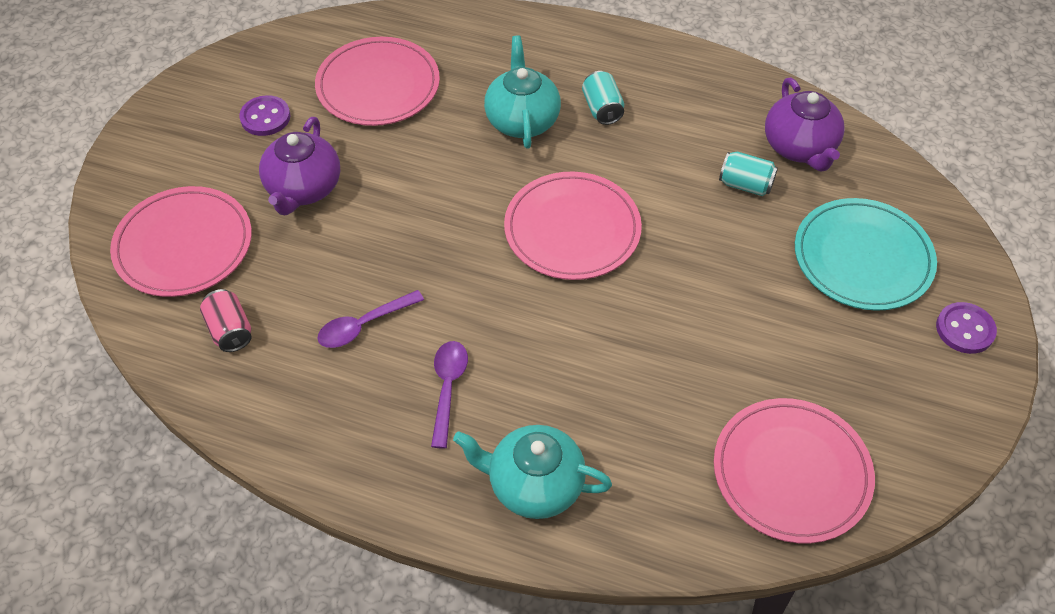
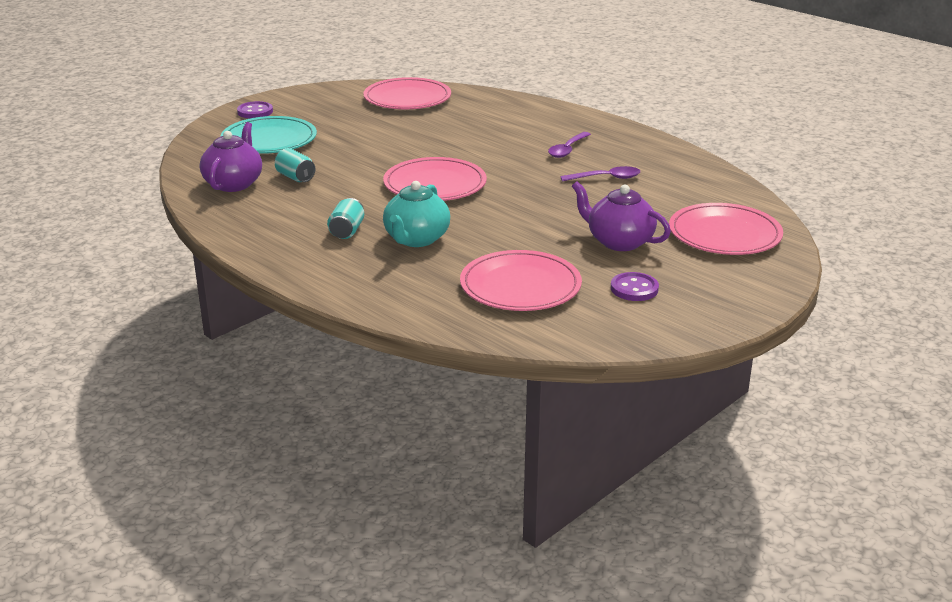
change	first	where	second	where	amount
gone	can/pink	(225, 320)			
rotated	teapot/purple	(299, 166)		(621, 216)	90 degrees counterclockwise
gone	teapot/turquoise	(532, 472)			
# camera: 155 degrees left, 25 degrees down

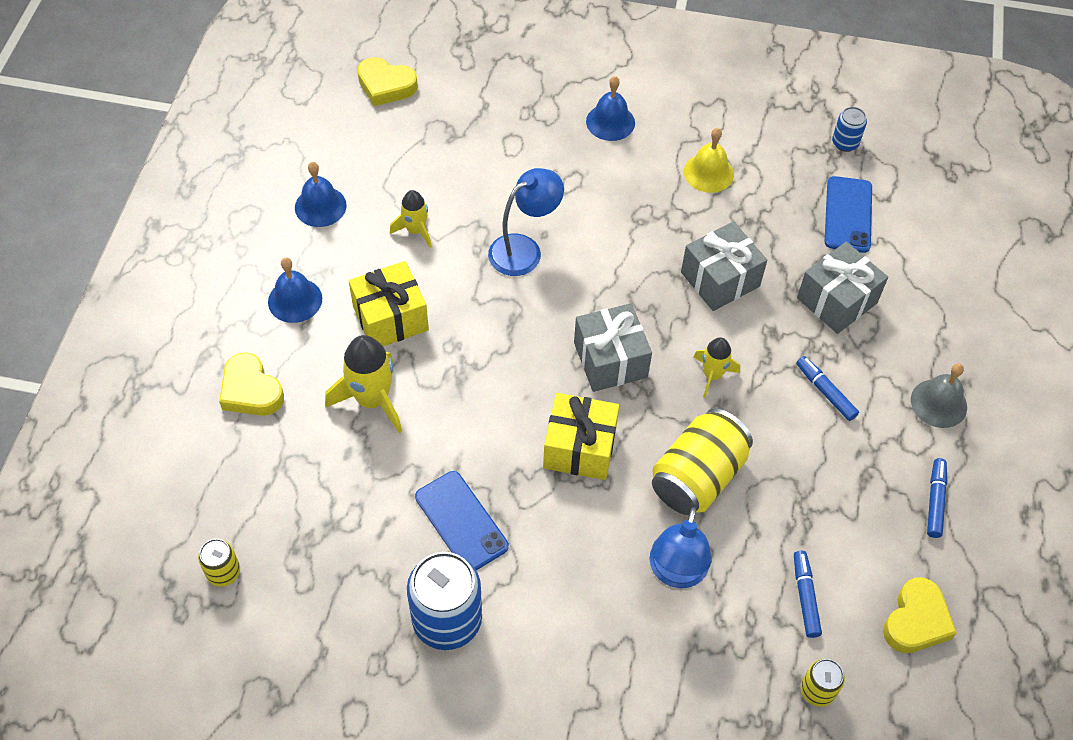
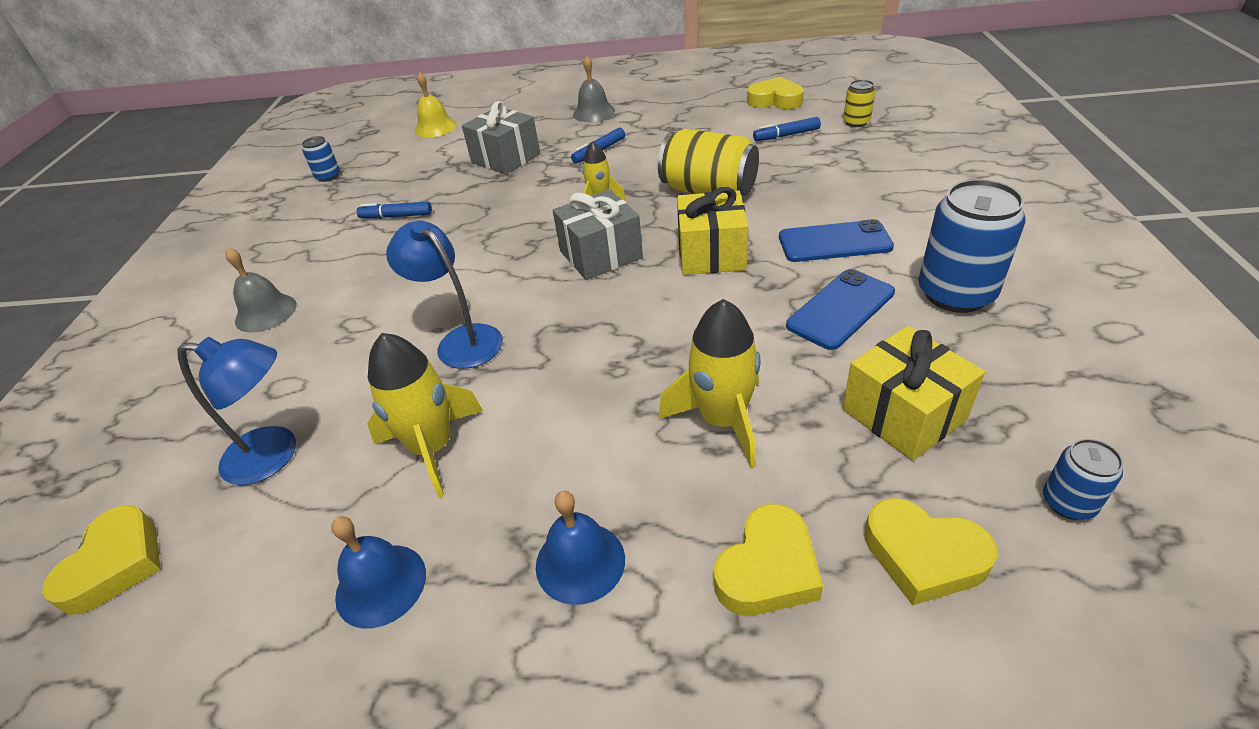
change	first	where	second	where	amount
repainted	can/yellow	(219, 563)	can/blue	(1083, 479)	
shifted	gift/yellow	(389, 303)		(914, 393)	
scaled	rocket/yellow	(411, 219)		(425, 415)	x1.67
repainted	bell/blue	(610, 108)	bell/grey	(261, 290)	
shifted	lamp/blue	(681, 547)		(236, 411)	
gone	gift/grey	(724, 266)			
shifted	bell/yellow	(709, 160)		(436, 105)	
shifted	phone/blue	(848, 214)		(836, 240)	
shifted	marker/blue	(937, 498)		(394, 210)	
new			heart/yellow	(931, 551)	
# camera: 95 degrees left, 15 degrees down

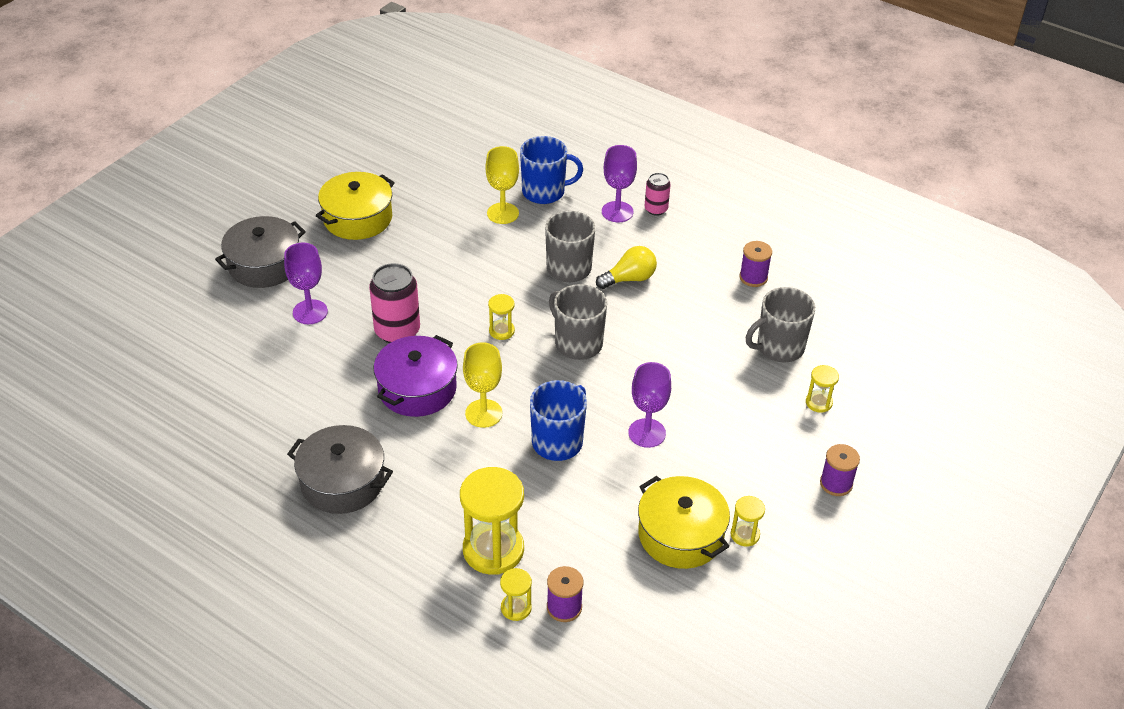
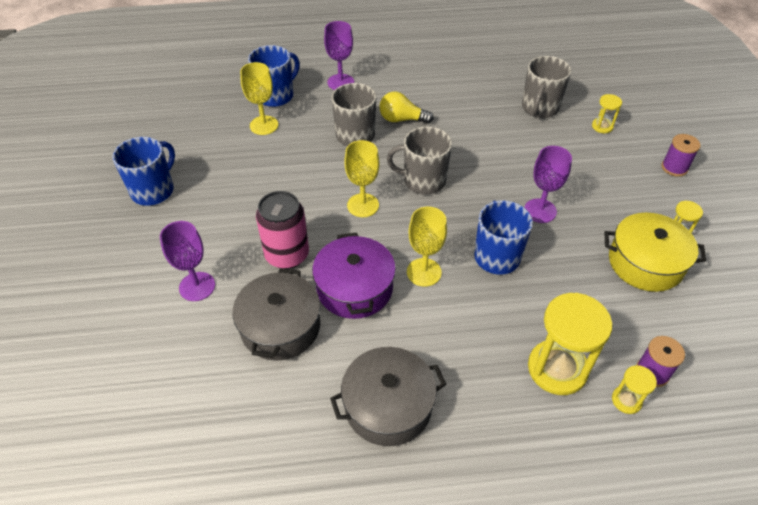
change	first	where	second	where	amount
shifted	pot/grey	(260, 252)		(276, 314)	
swapped	pot/yellow	(355, 206)	mug/blue	(144, 171)	
swapped	hourglass/yellow	(501, 317)	goblet/yellow	(361, 178)	
rotated	light bulb/yellow	(626, 267)		(406, 108)	105 degrees counterclockwise
gone	can/pink	(658, 194)			
gone	spool/purple	(755, 264)			
# camera: 40 degrees left, 5 degrees up

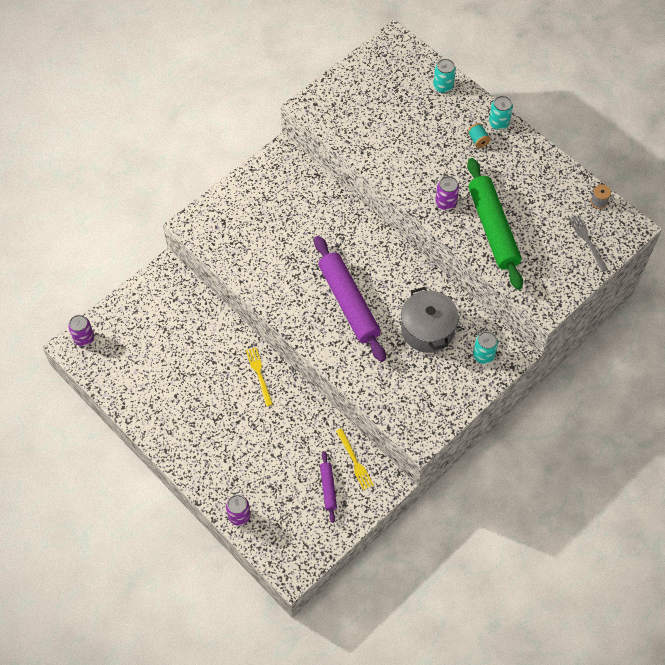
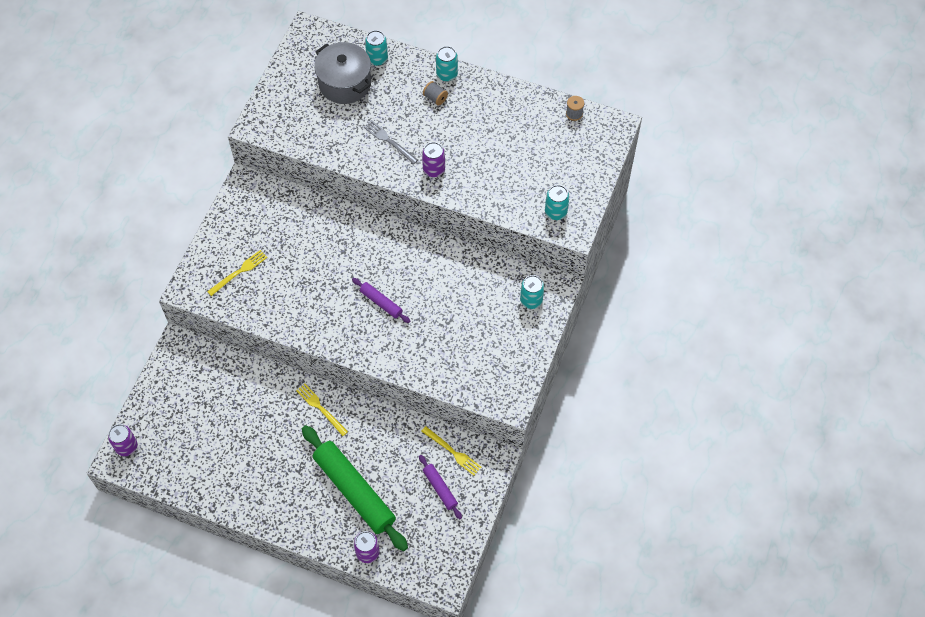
change	first	where	second	where	amount
scaled	rolling pin/purple	(350, 299)		(381, 300)	x0.47
shifted	pot/grey	(430, 320)		(342, 73)	
shifted	rolling pin/green	(495, 224)		(355, 488)	
repainted	spool/turquoise	(479, 135)	spool/grey	(435, 93)	
shifted	fork/grey	(588, 243)		(391, 142)	
new			fork/yellow	(237, 273)	
new			can/turquoise	(557, 202)	
# camera: 25 degrees left, 0 degrees up

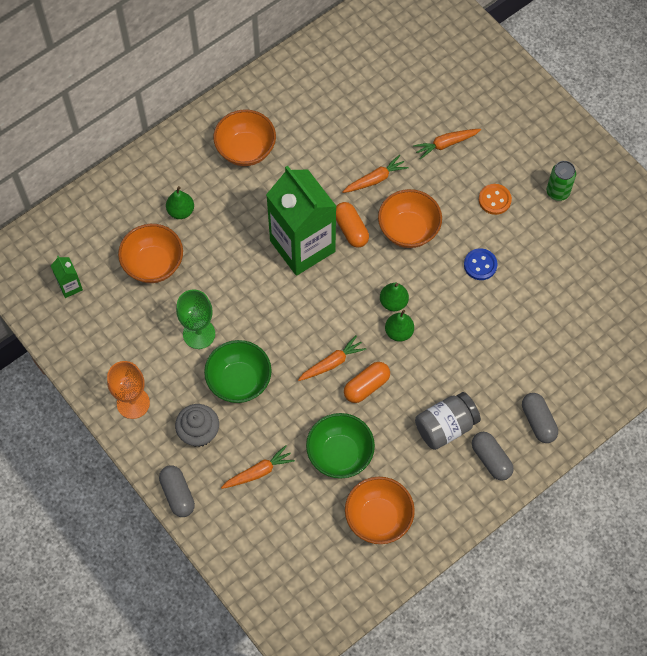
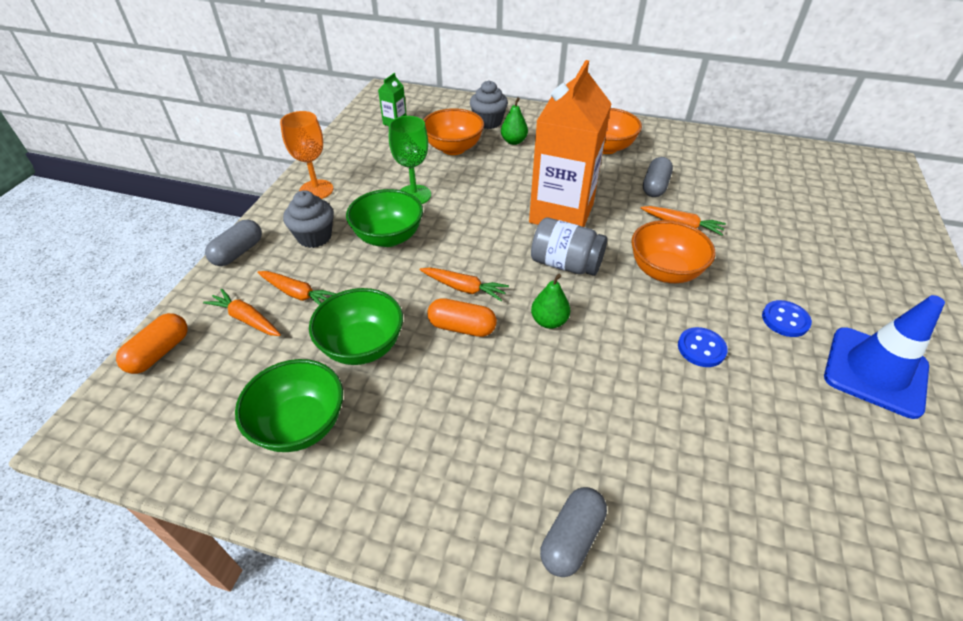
change	first	where	second	where	amount
repainted	carton/green	(301, 220)	carton/orange	(570, 143)	
shifted	capsule/orange	(352, 225)		(151, 343)	
repainted	bowl/orange	(380, 510)	bowl/green	(289, 405)	
gone	pear/green	(394, 297)			
shifted	carrot/orange	(447, 144)		(242, 312)	
shifted	jar/grey	(448, 421)		(569, 247)	
shifted	capsule/grey	(493, 456)		(658, 177)	
repainted	button/orange	(495, 199)	button/blue	(787, 318)	
swapped	can/green	(561, 181)	traffic cone/blue	(884, 357)	
new			cupcake/grey	(489, 104)	
# camera: 55 degrees right, 20 degrees down

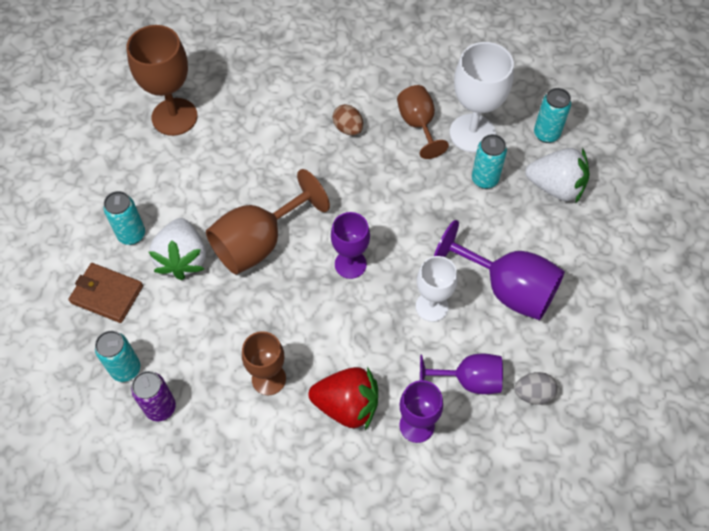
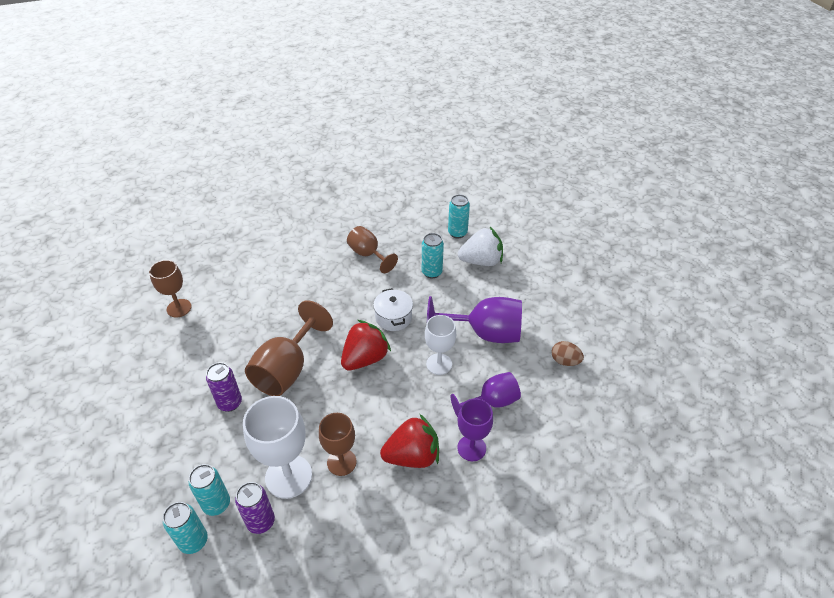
change	first	where	second	where	amount
gone	wallet/brown	(105, 293)			
shifted	can/turquoise	(124, 218)		(185, 528)	
scaled	goblet/brown	(162, 80)		(170, 289)	x0.64
swapped	strawberry/white	(177, 249)	can/purple	(224, 387)	
swapped	goblet/purple	(350, 245)	strawberry/red	(366, 345)	
shifted	egg/brown	(348, 119)		(567, 353)	
shifted	goblet/white	(482, 97)		(277, 447)	
gone	egg/grey	(536, 388)			
new			pot/white	(393, 309)	
# camera: 25 degrees left, 15 degrees down

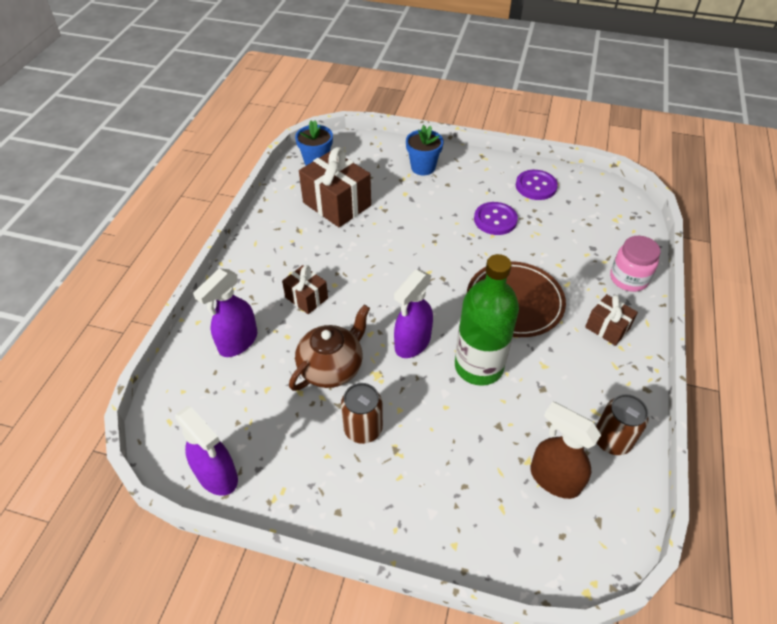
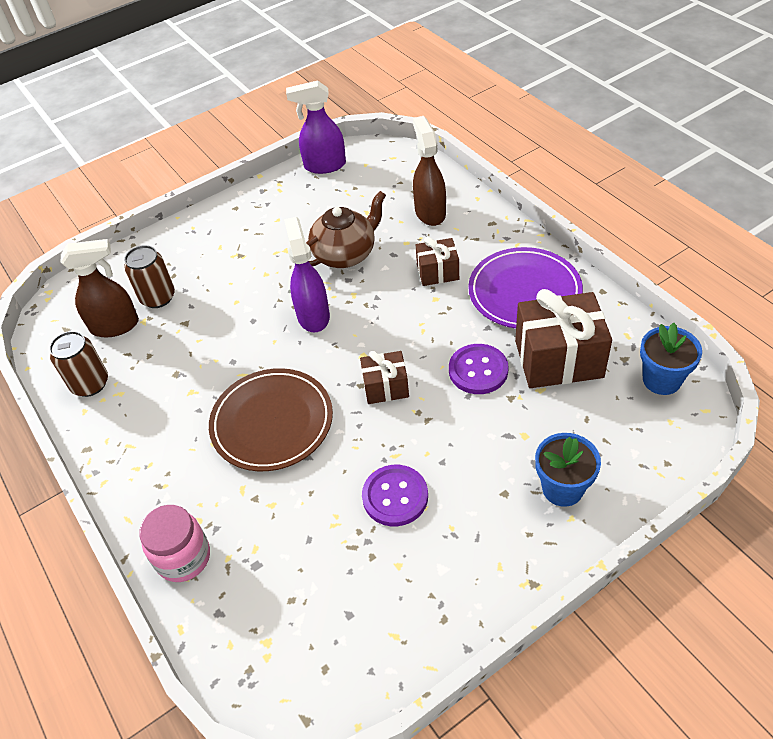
change	first	where	second	where	amount
repainted	spray bottle/purple	(225, 312)	spray bottle/brown	(429, 171)	
rotated	teapot/brown	(329, 348)		(346, 229)	120 degrees counterclockwise
shifted	can/brown	(362, 413)		(149, 276)	
gone	bottle/green	(487, 320)			
shifted	button/purple	(537, 185)		(479, 369)	
shifted	gift/brown	(611, 320)		(384, 377)	
new			plate/purple	(525, 288)	
# camera: 135 degrees right, 0 degrees up

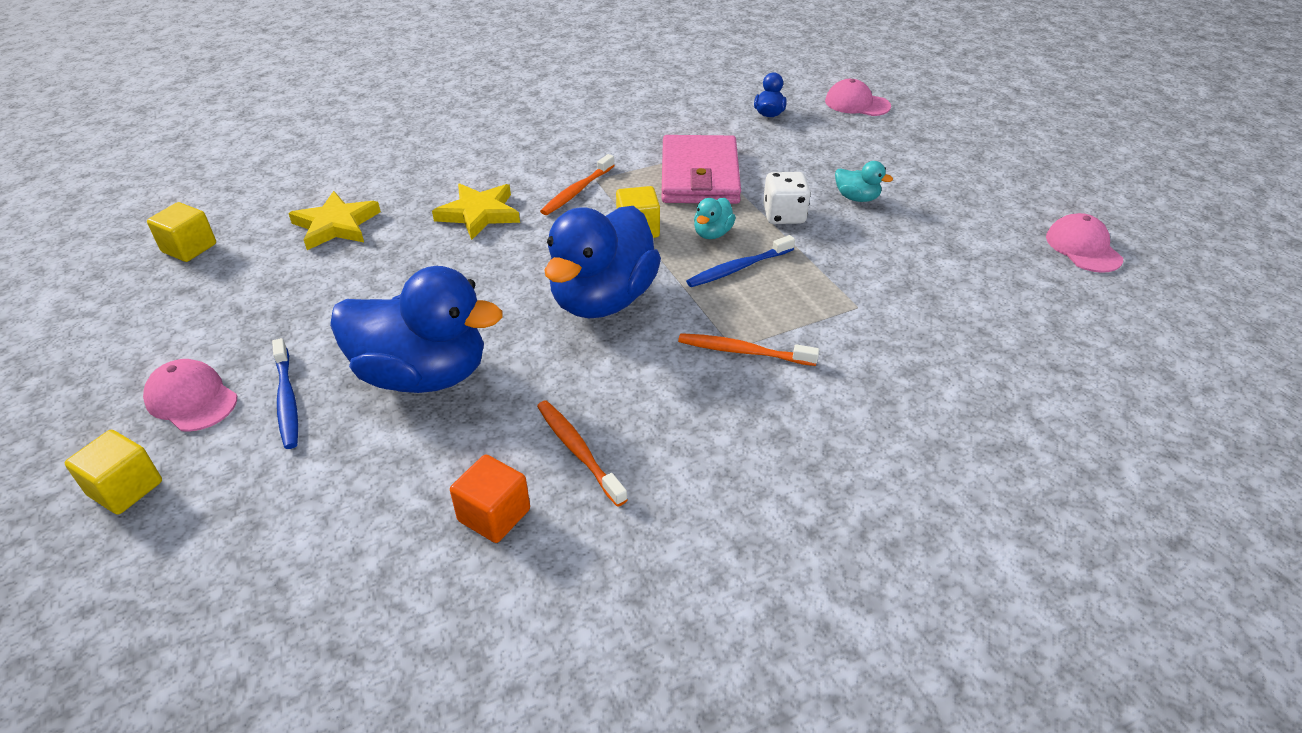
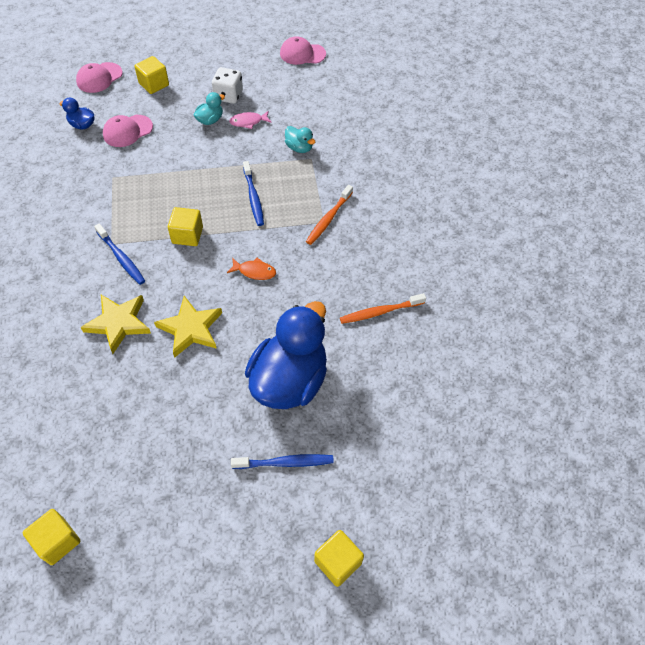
change	first	where	second	where	amount
shifted	cap/pink	(190, 395)		(128, 131)	
shifted	star/yellow	(334, 220)		(188, 327)	
gone	cube/orange	(490, 499)			
repainted	toothbrush/orange	(577, 184)	toothbrush/blue	(119, 254)	
swapped	duck/blue	(602, 262)	fish/orange	(251, 269)	
gone	wallet/pink	(701, 169)			
shifted	duck/turquoise	(715, 218)		(300, 139)	
shifted	dice/white	(787, 198)		(227, 85)	
new			cube/yellow	(151, 75)	
new			fish/pink	(250, 120)	
# camera: 75 degrees left, 15 degrees up

